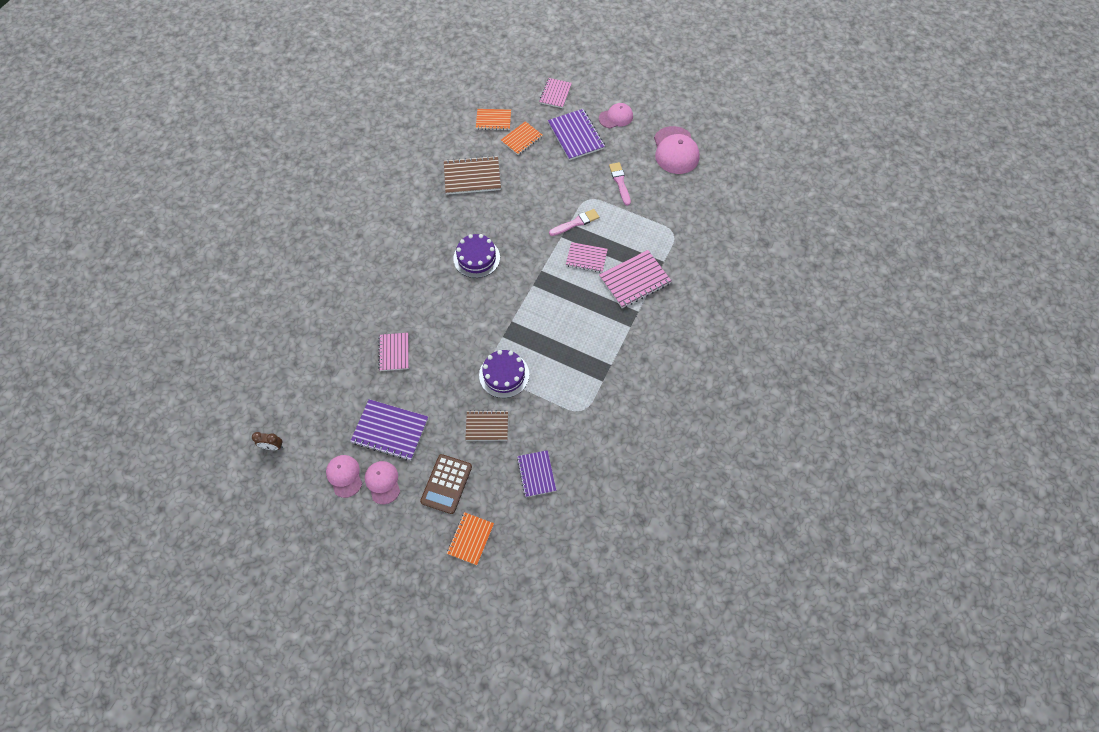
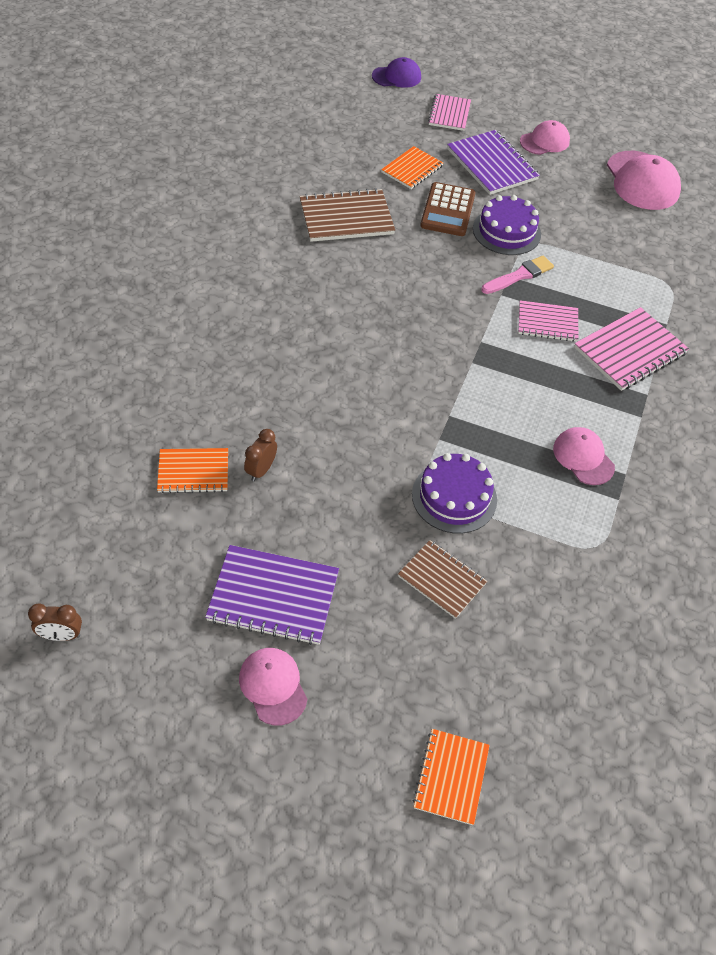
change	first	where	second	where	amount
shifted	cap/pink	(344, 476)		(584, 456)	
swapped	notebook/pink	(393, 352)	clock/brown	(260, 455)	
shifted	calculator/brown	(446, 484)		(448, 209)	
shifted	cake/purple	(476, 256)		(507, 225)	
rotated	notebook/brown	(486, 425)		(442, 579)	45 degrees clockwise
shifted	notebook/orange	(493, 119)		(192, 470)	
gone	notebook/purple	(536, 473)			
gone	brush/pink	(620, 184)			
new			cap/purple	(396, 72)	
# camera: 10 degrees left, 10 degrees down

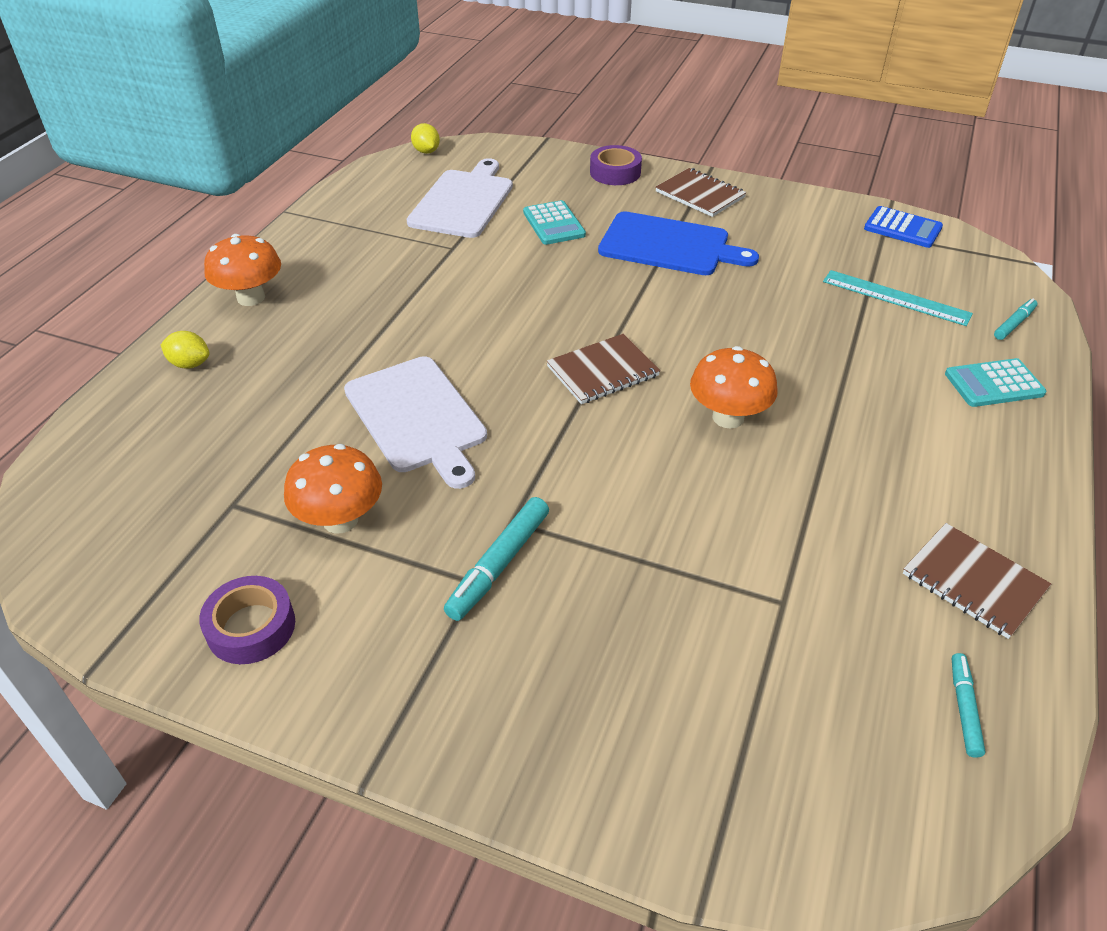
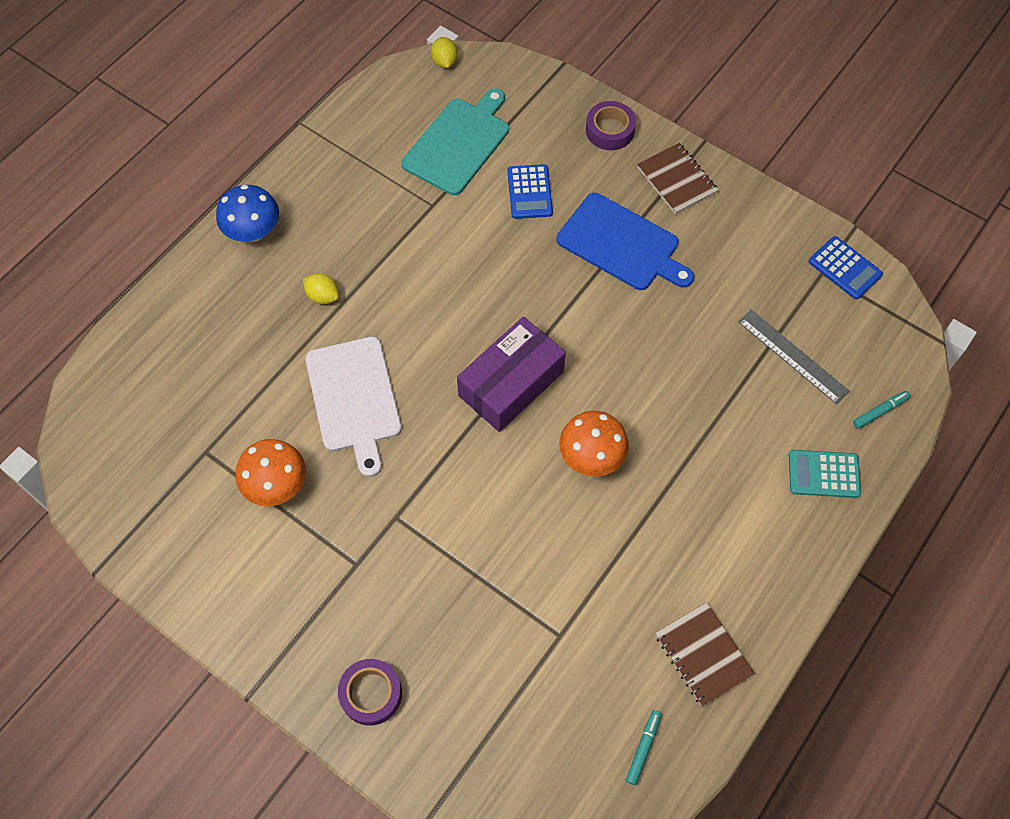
change	first	where	second	where	amount
shifted	lemon/yellow	(185, 350)		(321, 288)	
shifted	tape/purple	(247, 620)		(370, 692)	
repainted	mushroom/orange	(242, 270)	mushroom/blue	(247, 213)	
repainted	cutting board/white	(459, 198)	cutting board/turquoise	(455, 141)	
gone	marker/turquoise	(496, 559)			
repainted	calculator/turquoise	(554, 222)	calculator/blue	(530, 191)	
swapped	notebook/brown	(604, 369)	box/purple	(511, 374)	
repainted	ruler/turquoise	(898, 298)	ruler/grey	(794, 357)	
# camera: 15 degrees right, 20 degrees up

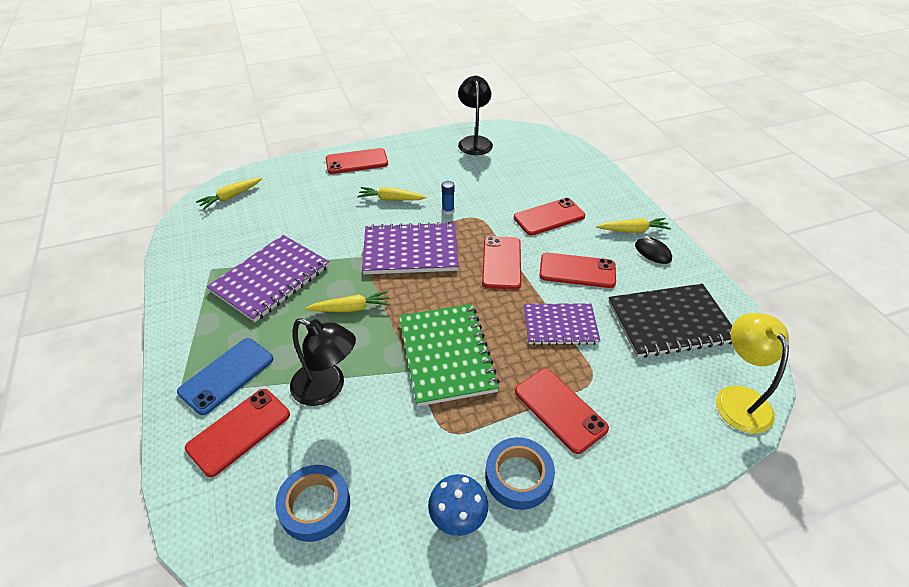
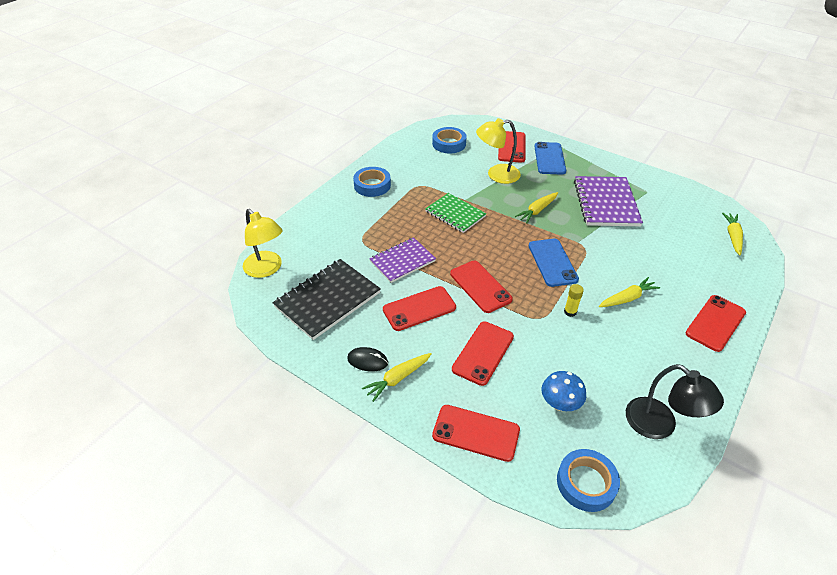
change	first	where	second	where	amount
repainted	lamp/black	(323, 362)	lamp/yellow	(498, 151)	
swapped	notebook/purple	(410, 248)	phone/blue	(554, 263)	
scaled	notebook/green	(449, 355)		(455, 213)	x0.66
shifted	mushroom/blue	(458, 505)		(564, 391)	
repainted	glue stick/blue	(448, 198)	glue stick/yellow	(574, 300)	
shifted	phone/red	(562, 411)		(476, 433)	
new			tape/blue	(588, 480)	
# camera: 145 degrees right, 0 degrees up

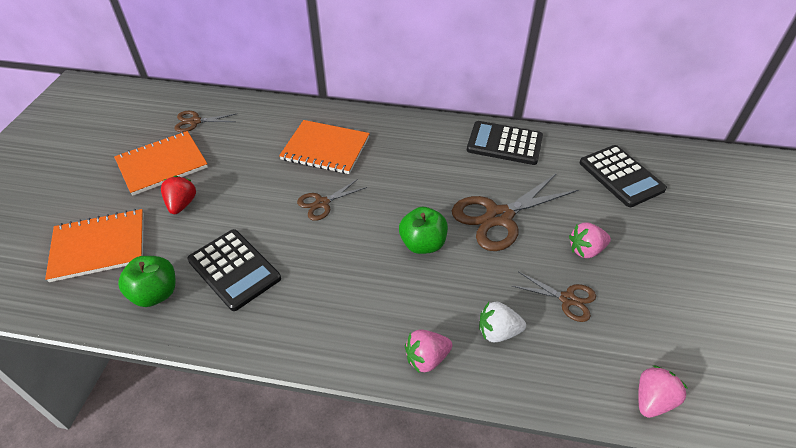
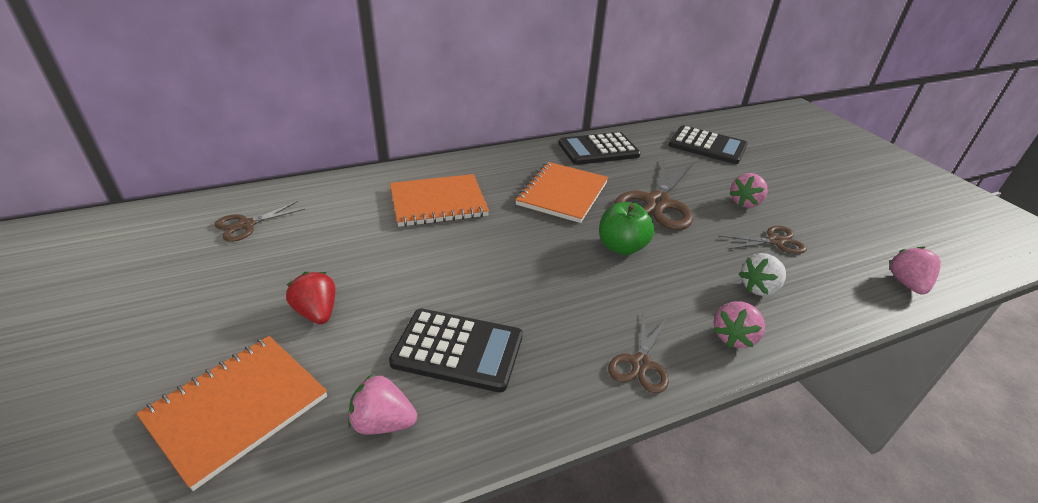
change	first	where	second	where	amount
shifted	notebook/orange	(161, 163)		(561, 192)	
swapped	apple/green	(147, 281)	strawberry/pink	(382, 404)	
shifted	scissors/brown	(332, 200)		(638, 353)	
# camera: 35 degrees left, 10 degrees down

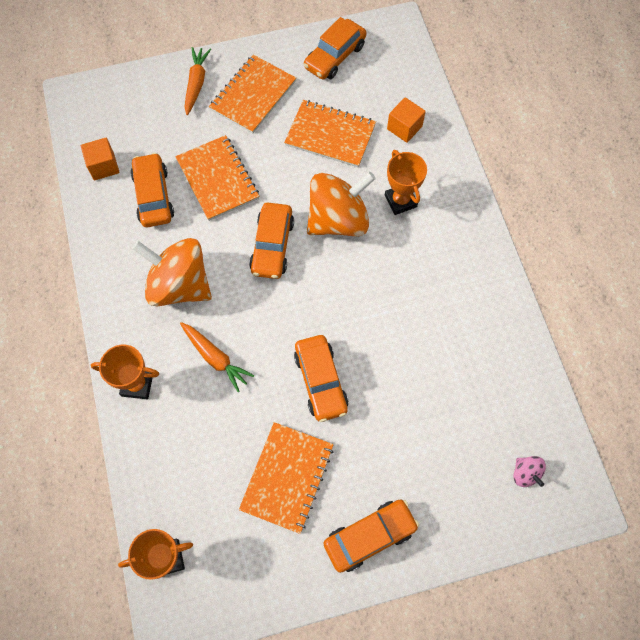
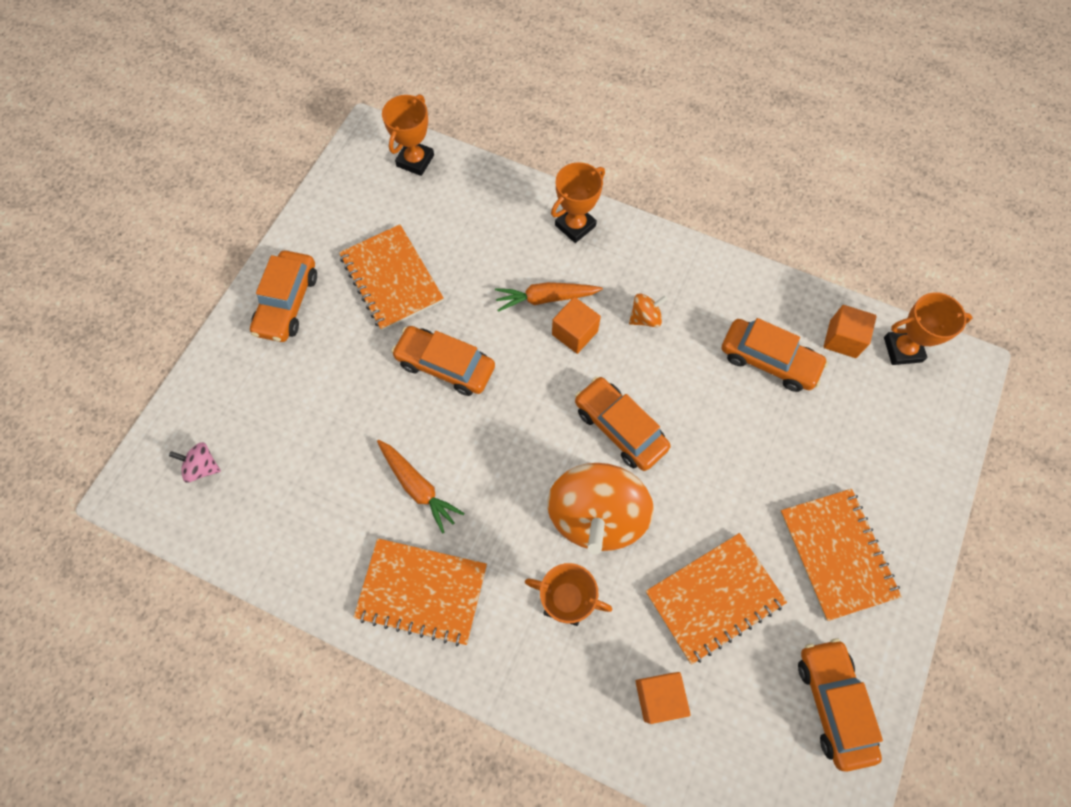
change	first	where	second	where	amount
scaled	spinning top/orange	(172, 272)		(648, 310)	x0.42
shifted	notebook/orange	(217, 178)		(420, 592)	
shifted	carrot/orange	(198, 81)		(421, 487)	
new			cube/orange	(576, 325)	
new			trophy/orange	(928, 328)	
# camera: 130 degrees right, 0 degrees up

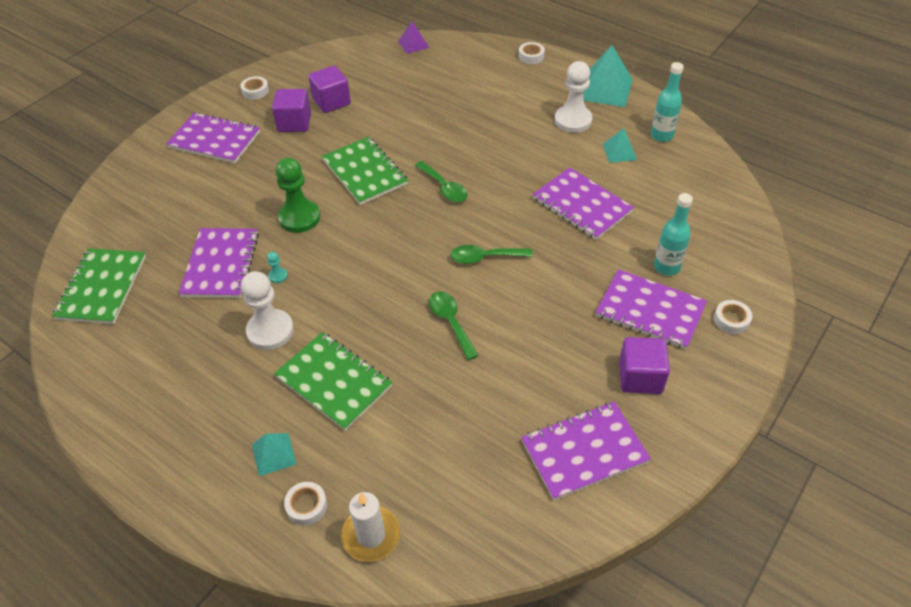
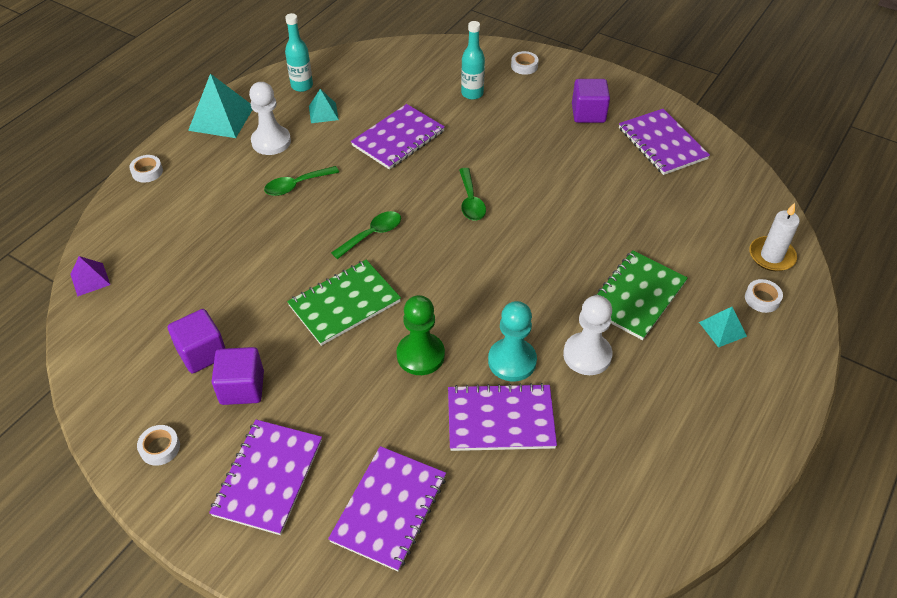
change	first	where	second	where	amount
gone	notebook/green	(99, 286)			
scaled	pawn/turquoise	(277, 267)		(512, 341)	x2.35
shifted	spoon/green	(454, 325)		(301, 181)	
shifted	notebook/purple	(651, 309)		(387, 508)	
# camera: 95 degrees left, 0 degrees up

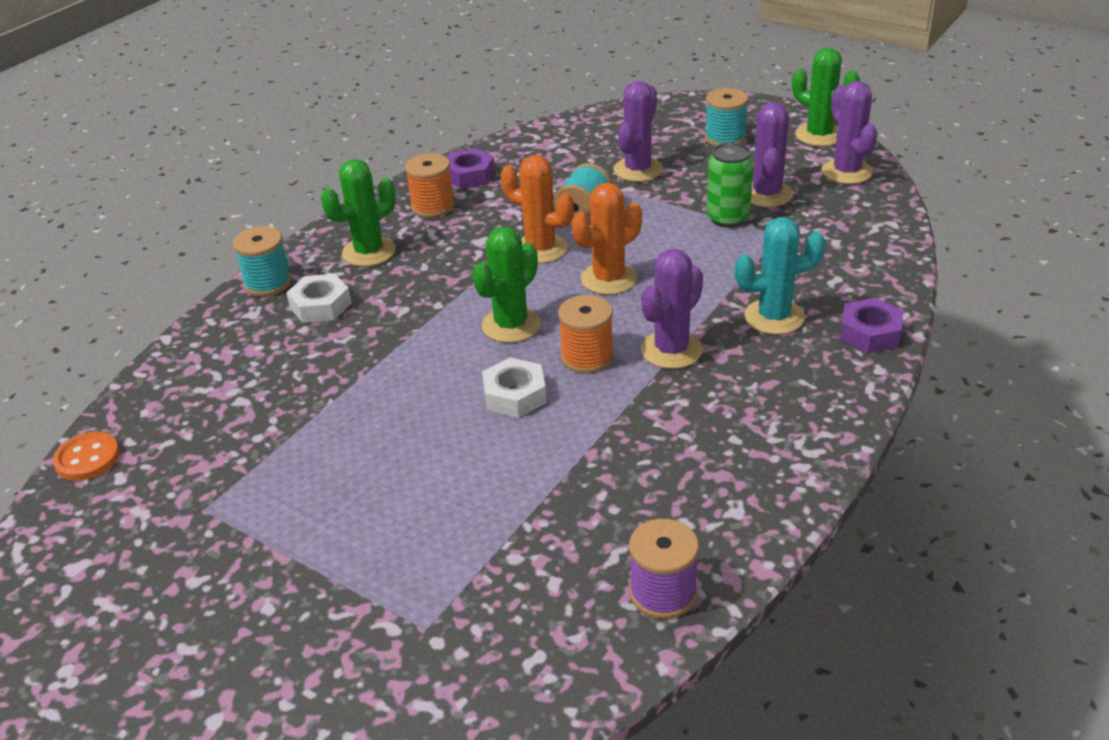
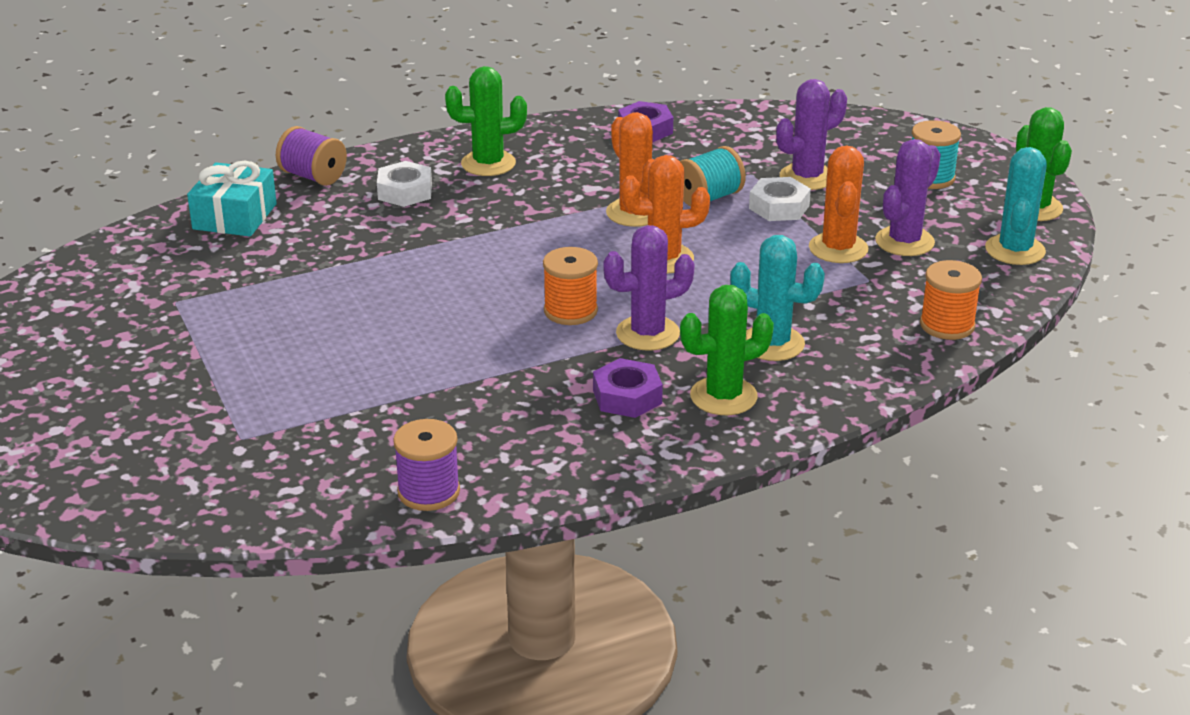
change	first	where	second	where	amount
gone	button/orange	(86, 456)			
gone	spool/turquoise	(262, 261)			
shifted	spool/orange	(430, 185)		(951, 300)	
shifted	cactus/green	(506, 285)		(727, 350)	
shifted	nut/white	(514, 388)		(780, 199)	
swapped	can/green	(730, 184)	cactus/orange	(838, 204)	
repainted	cactus/purple	(850, 132)	cactus/turquoise	(1016, 206)	
shifted	nut/purple	(871, 325)		(628, 388)	
new			gift/turquoise	(232, 198)	
new			spool/purple	(311, 156)	
# camera: 30 degrees right, 5 degrees down

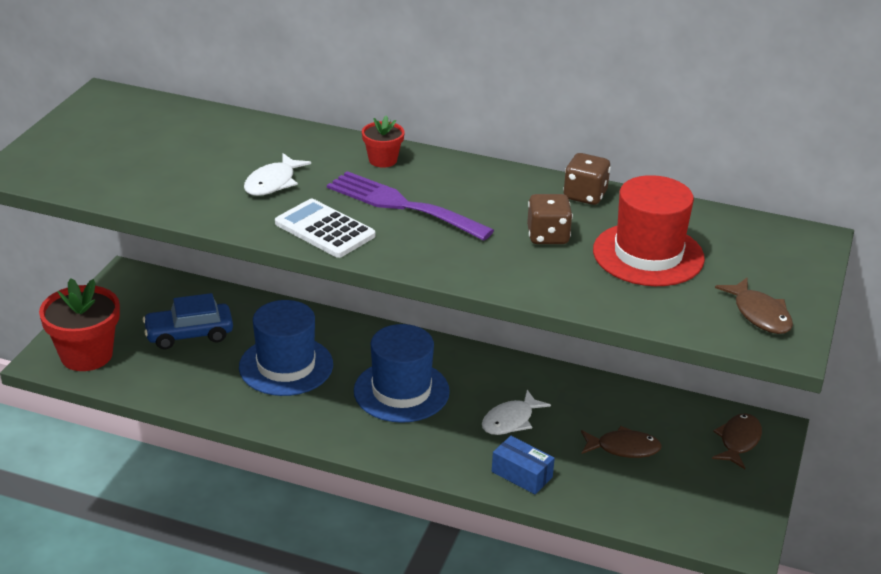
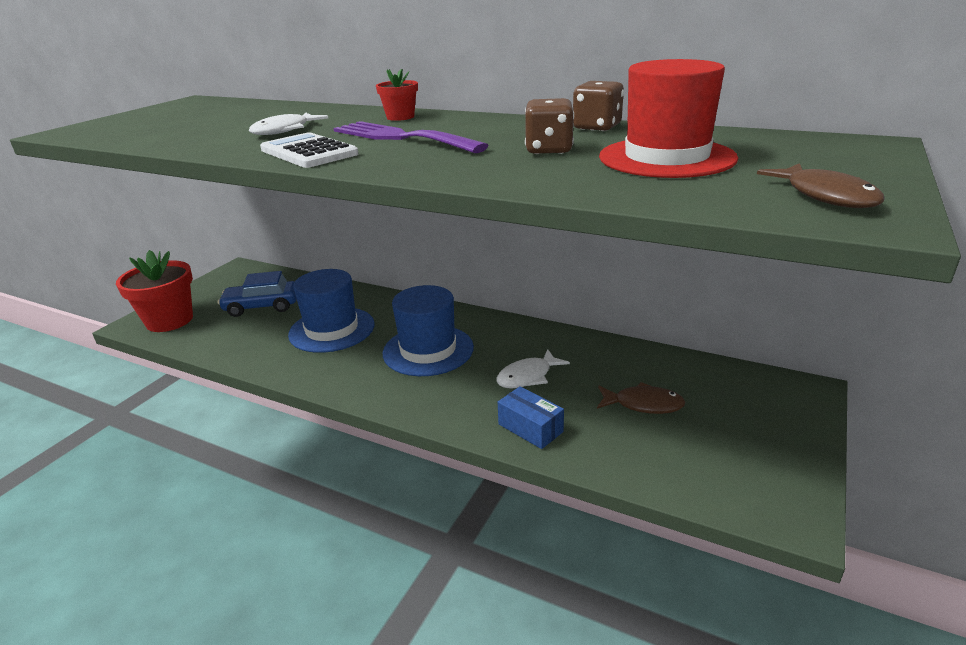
change	first	where	second	where	amount
gone	fish/brown	(737, 441)			
# camera: 10 degrees right, 5 degrees down

